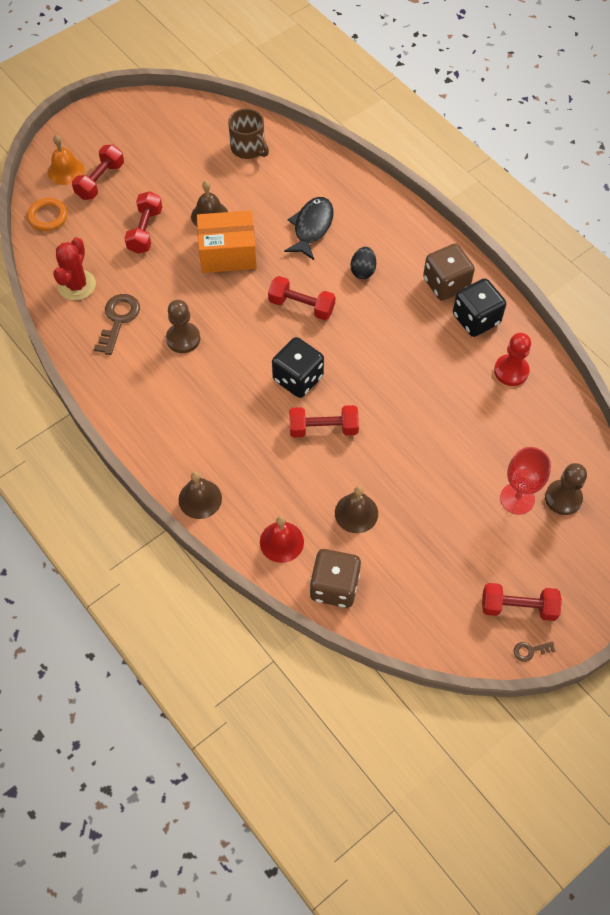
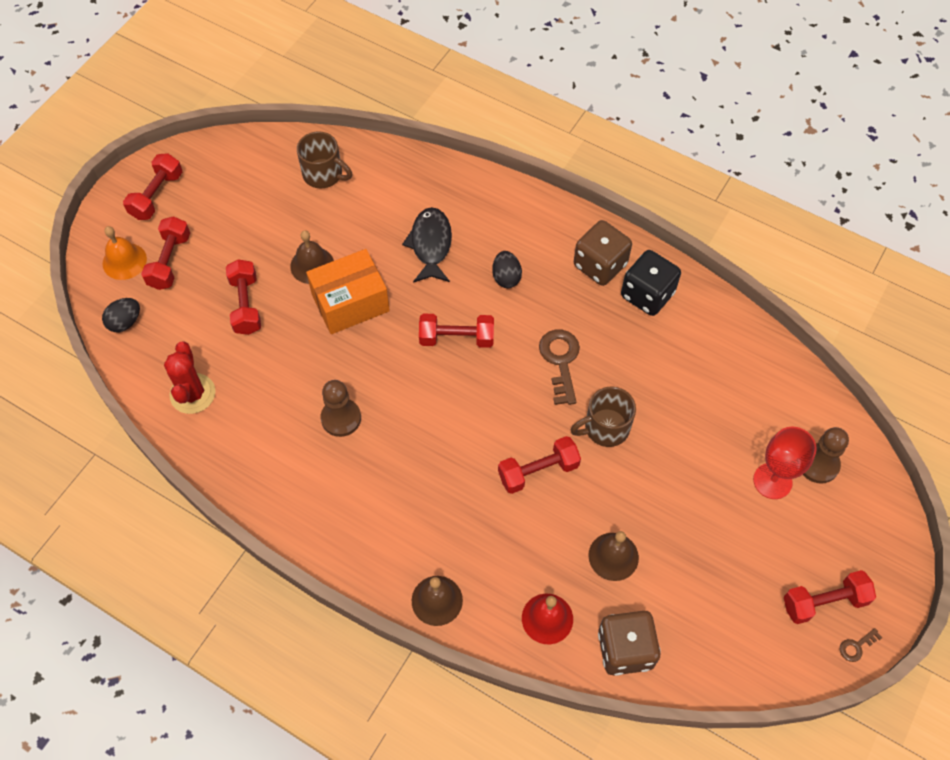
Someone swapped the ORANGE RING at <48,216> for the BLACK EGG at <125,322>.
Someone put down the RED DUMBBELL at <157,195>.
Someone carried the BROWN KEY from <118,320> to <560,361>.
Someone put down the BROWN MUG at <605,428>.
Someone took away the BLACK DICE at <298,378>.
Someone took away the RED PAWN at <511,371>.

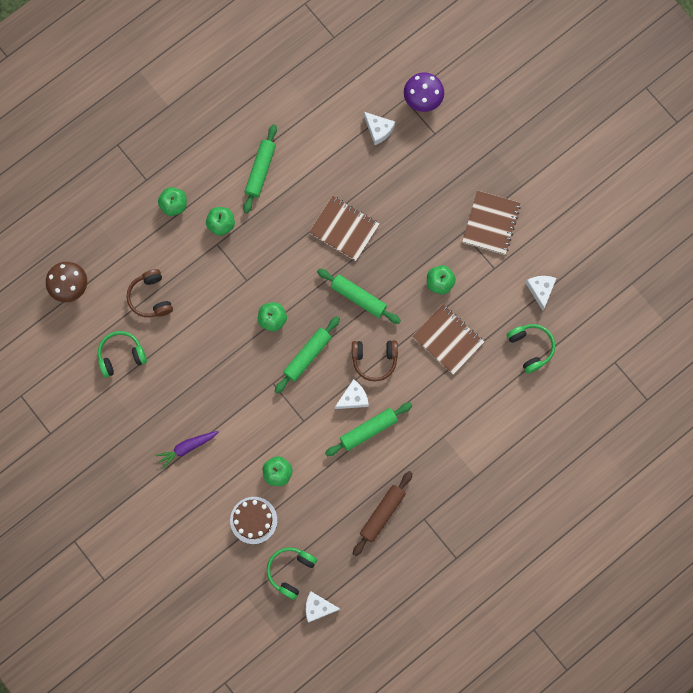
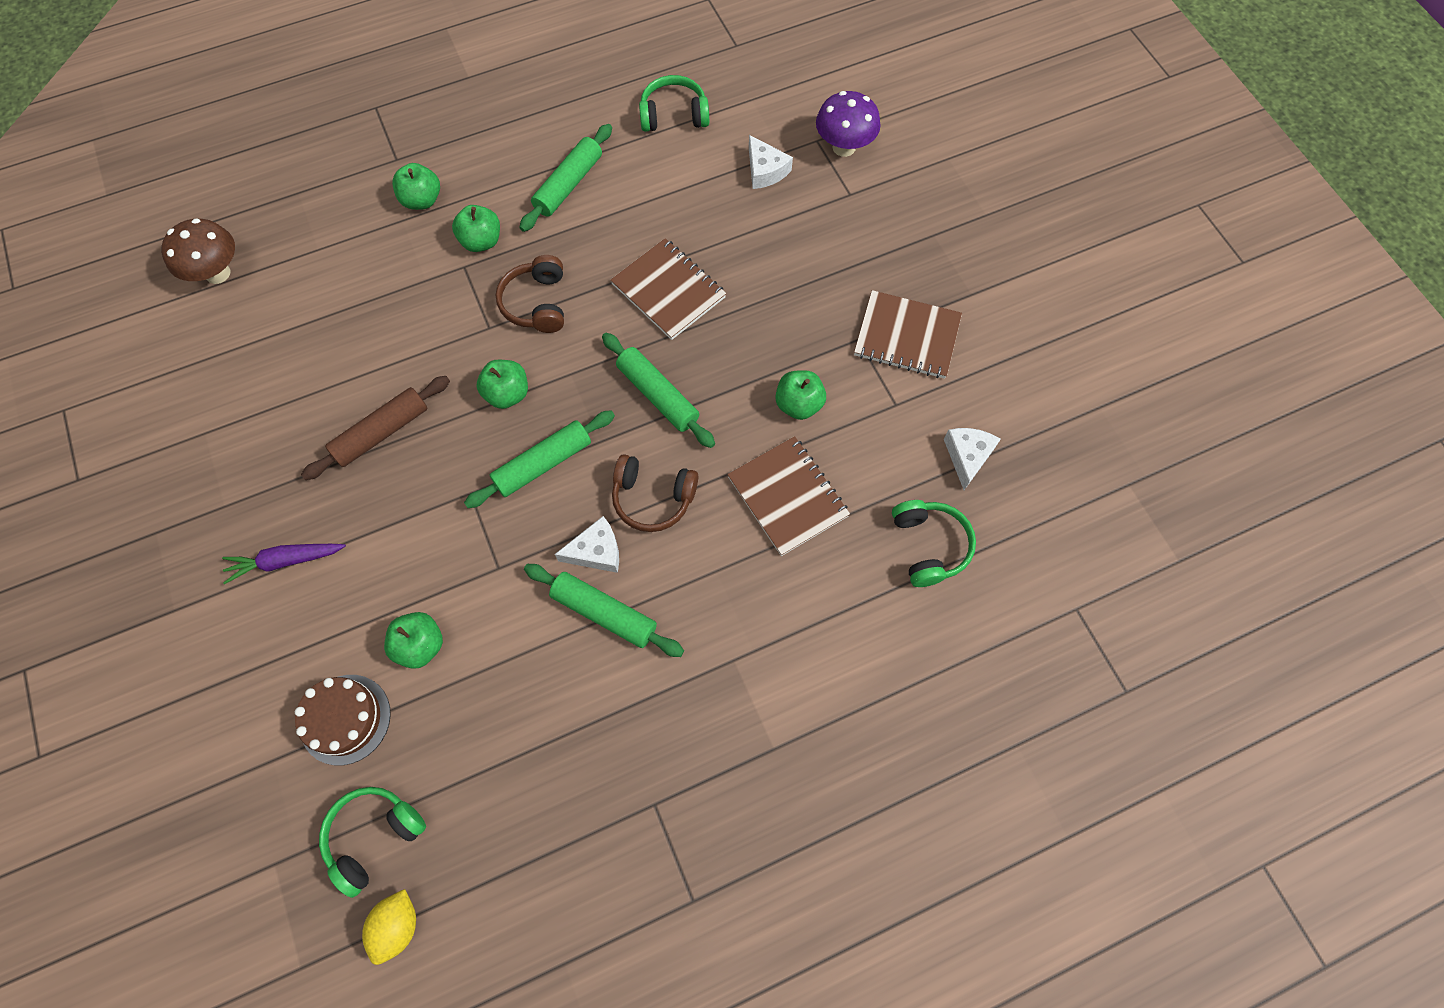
Someone carried the BROWN ROLLING PIN from <382,514> to <381,432>.
Someone swapped the WHITE CHEESE at <318,607> for the YELLOW LEMON at <397,925>.
Someone carried the BROWN HEADPHONES from <150,297> to <537,303>.
Someone rotated the GREEN ROLLING PIN at <368,430> by 45 degrees clockwise.
Someone carried the GREEN HEADPHONES from <121,355> to <674,115>.
Someone rotated the BROWN NOTEBOOK at <491,223> by 75 degrees clockwise.

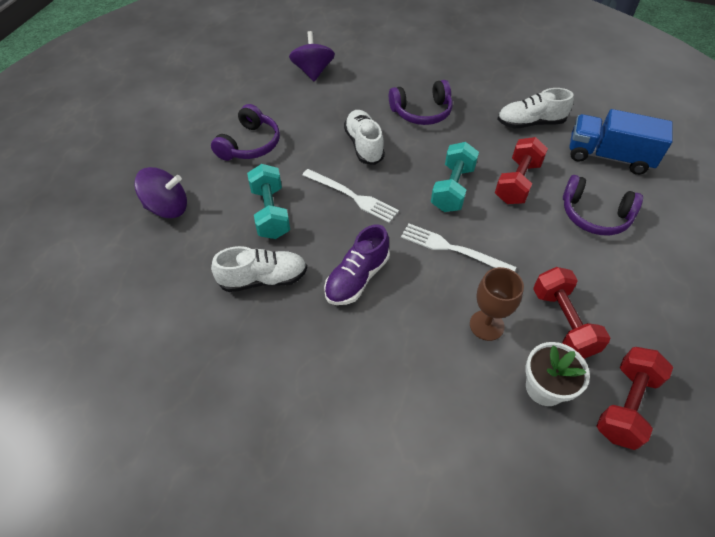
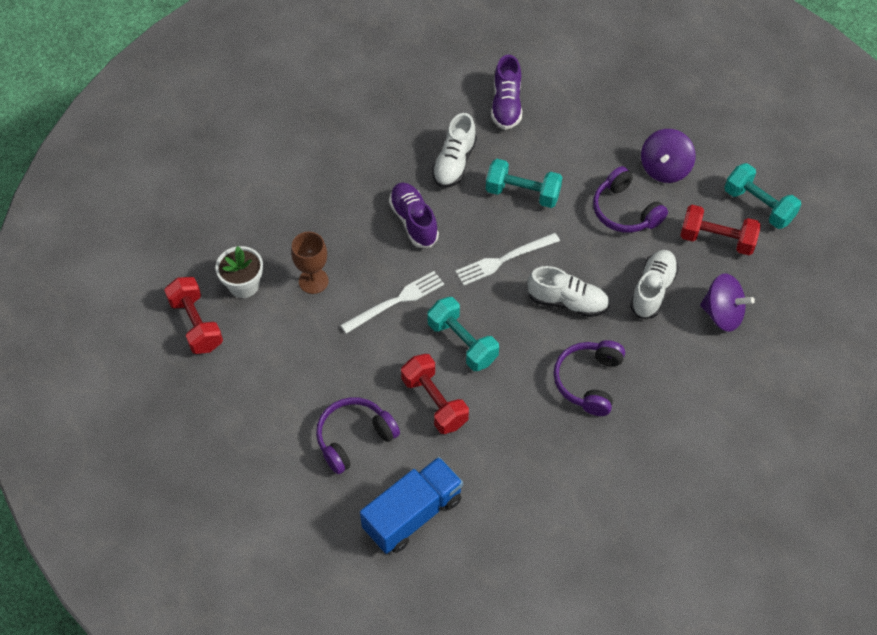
Someone put down the PURPLE SHOE at <506,105>.
Someone carried the WHITE SHOE from <530,123> to <652,290>.
Someone carried the PURPLE SPINNING TOP from <167,208> to <664,168>.
Someone carried the RED DUMBBELL from <563,322> to <716,240>.
Someone put down the TURQUOISE DUMBBELL at <758,206>.

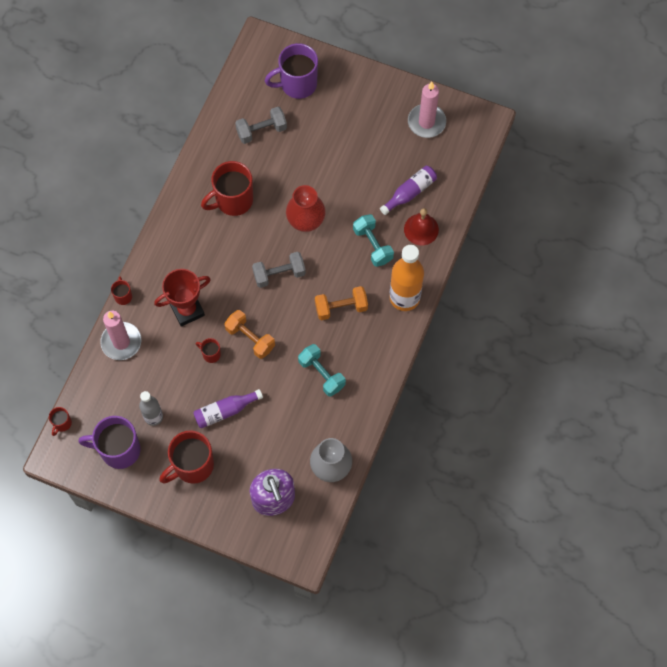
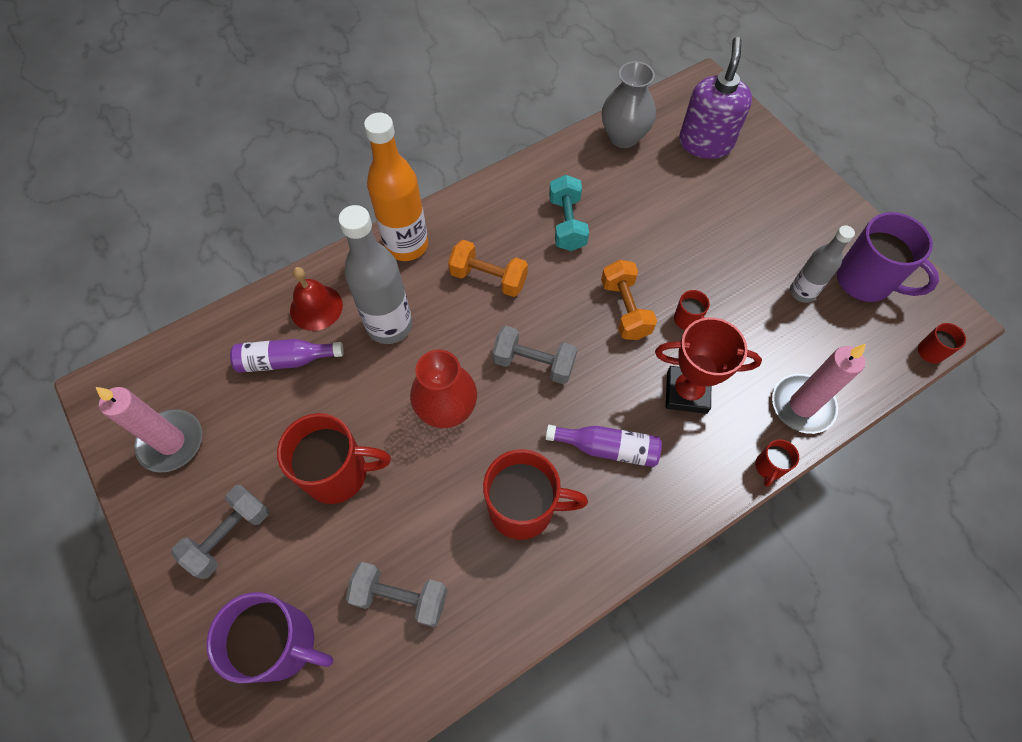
Someone put down the GREY DUMBBELL at <229,535>.
Someone carried the RED MUG from <192,466> to <338,473>.
Someone swapped the TURQUOISE DUMBBELL at <372,245> for the GREY BOTTLE at <389,325>.
Someone carried the PURPLE BOTTLE from <225,411> to <607,448>.

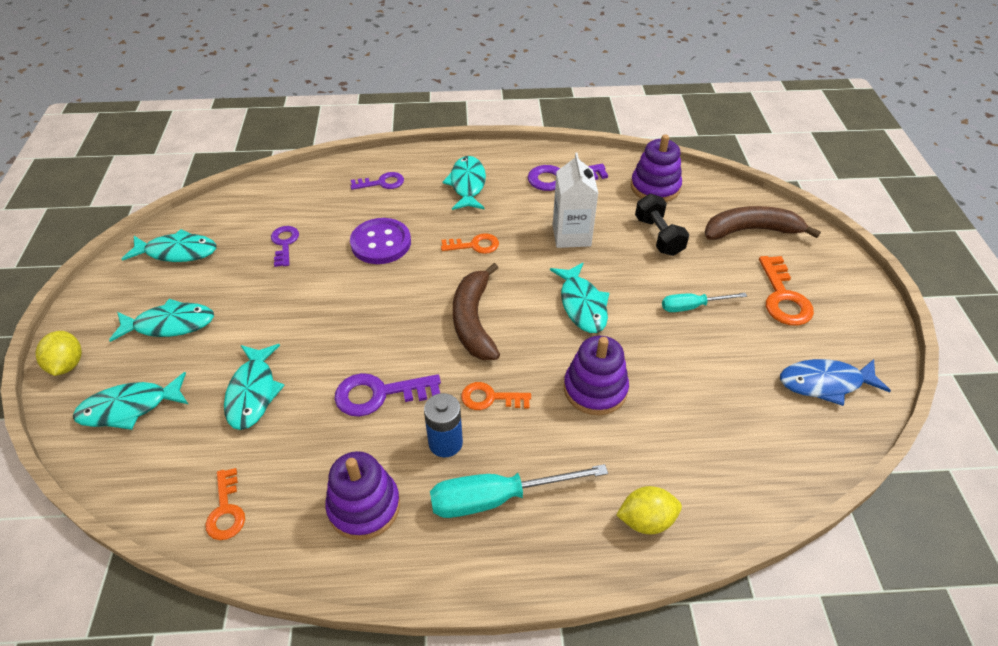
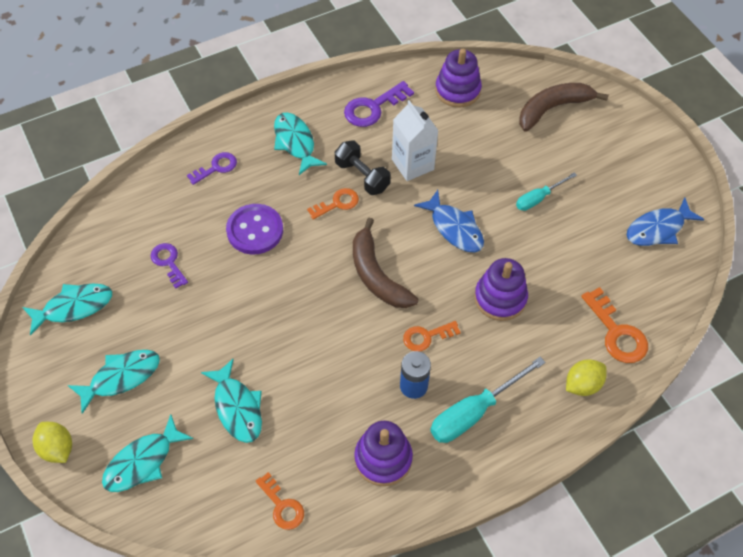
Someone carried the BLACK DUMBBELL from <658,236> to <362,176>.
Someone repainted the TURQUOISE FISH at <582,305>, which became the BLUE FISH at <454,228>.
Someone carried the ORANGE KEY from <783,297> to <616,333>.
Someone took away the PURPLE KEY at <379,394>.

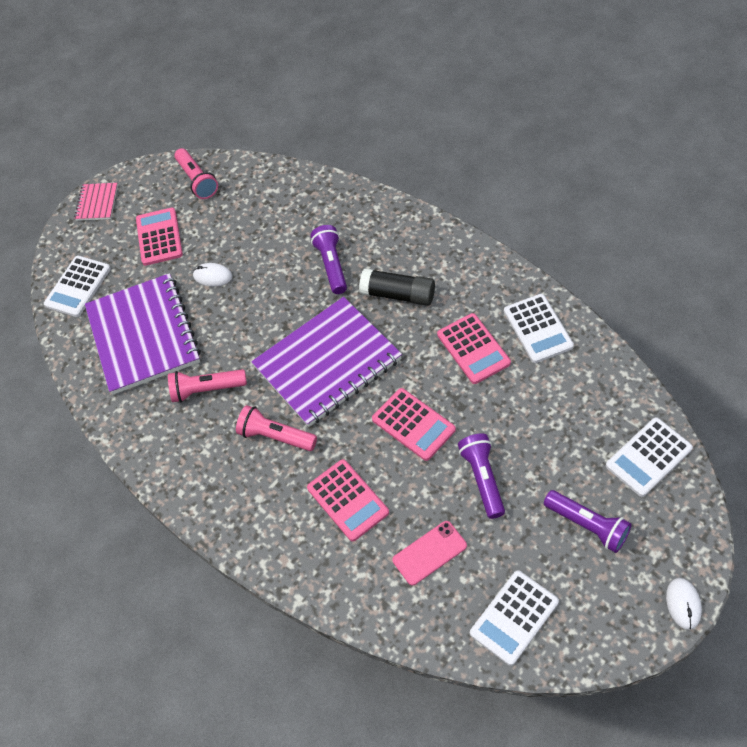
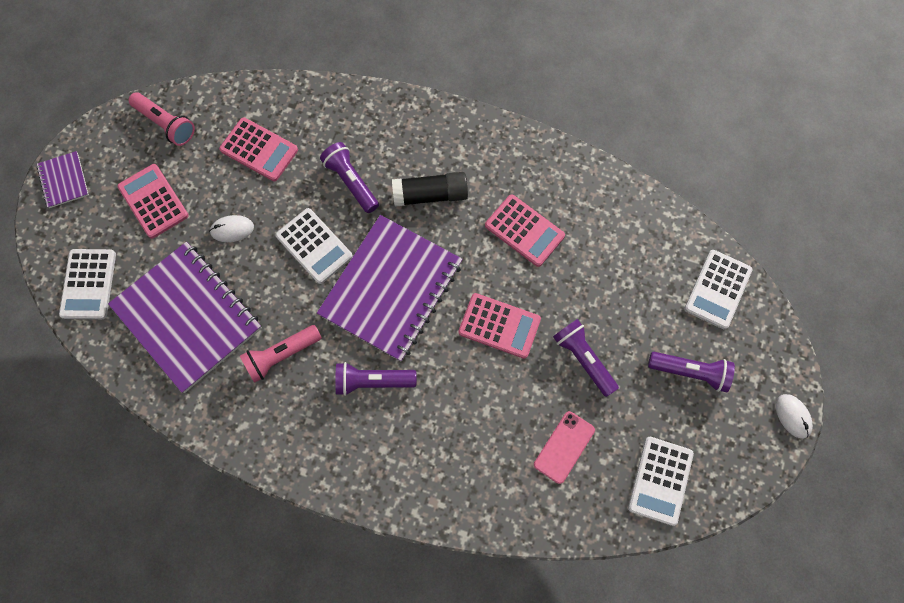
Someone repainted the PINK NOTEBOOK at <97,203>, which became the PURPLE NOTEBOOK at <63,180>.
Someone carried the PINK CALCULATOR from <348,500> to <259,150>.
Someone carried the WHITE CALCULATOR from <538,328> to <314,246>.
Someone repainted the PINK FLASHLIGHT at <276,436>, which became the PURPLE FLASHLIGHT at <373,381>.

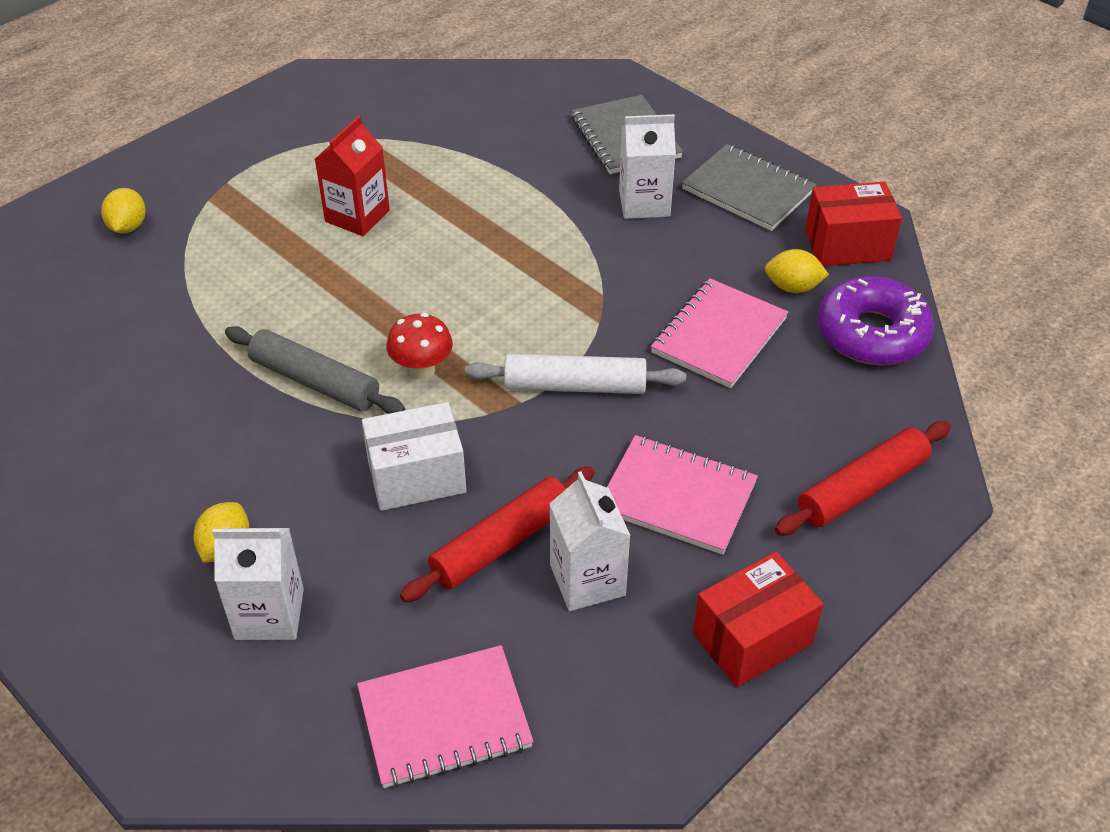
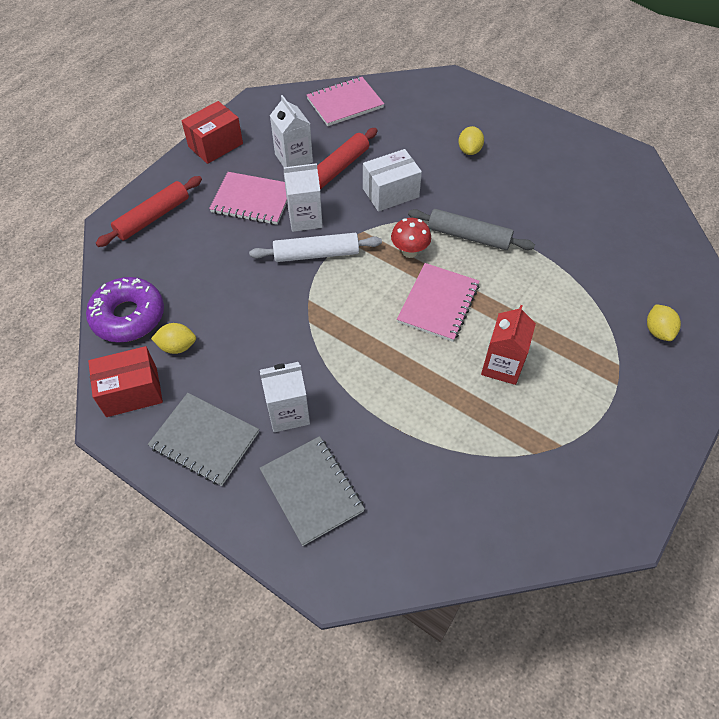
Someone carried the WHITE CARTON from <269,614> to <305,218>.
Someone carried the PINK NOTEBOOK from <718,336> to <438,303>.

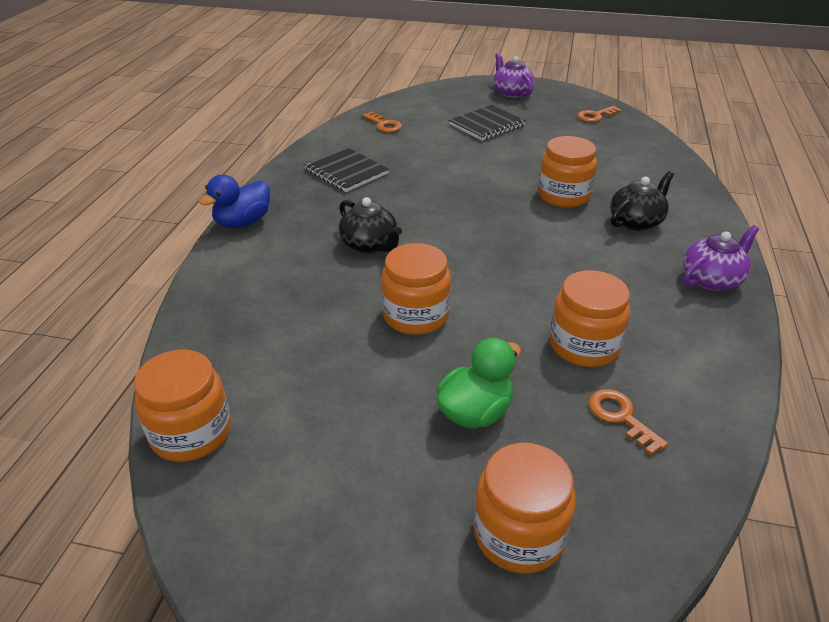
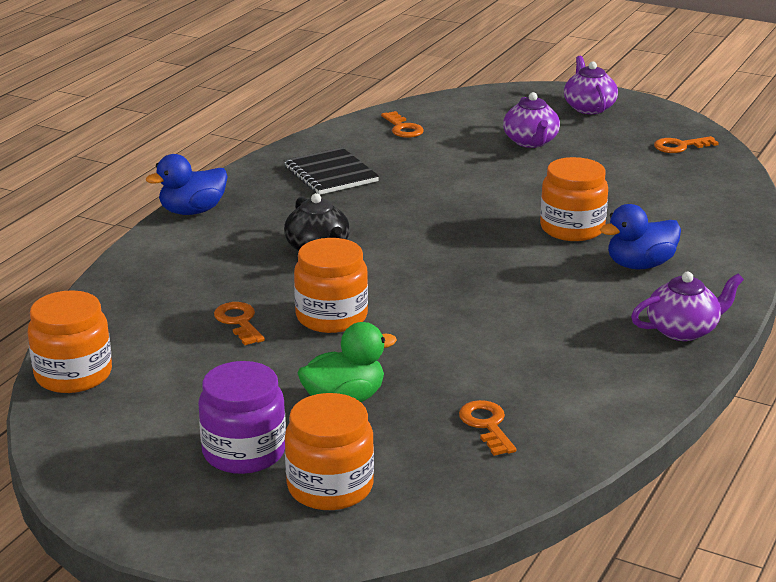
Someone put down the PURPLE JAR at <244,452>.
Someone put down the ORANGE KEY at <239,322>.
Someone swapped the BLACK NOTEBOOK at <487,125> for the PURPLE TEAPOT at <531,142>.
Someone swapped the BLACK TEAPOT at <636,222> for the BLUE DUCK at <640,265>.
Someone took away the ORANGE JAR at <584,345>.

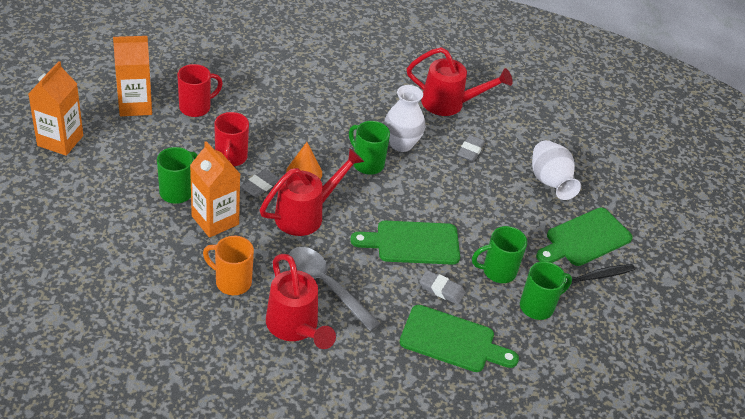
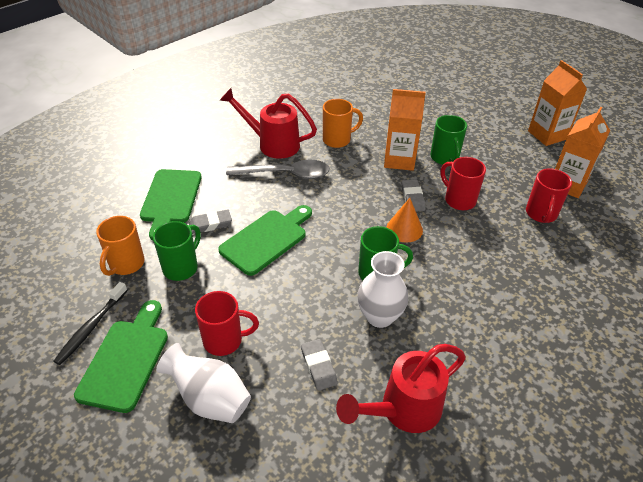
Someone repainted the GREEN MUG at <538,306>, which became the ORANGE MUG at <126,264>.
Someone rotated the GREEN CUTTING BOARD at <452,340> by 60 degrees counterclockwise.
Someone put down the RED MUG at <224,340>.
Someone took away the RED WATERING CAN at <306,214>.

